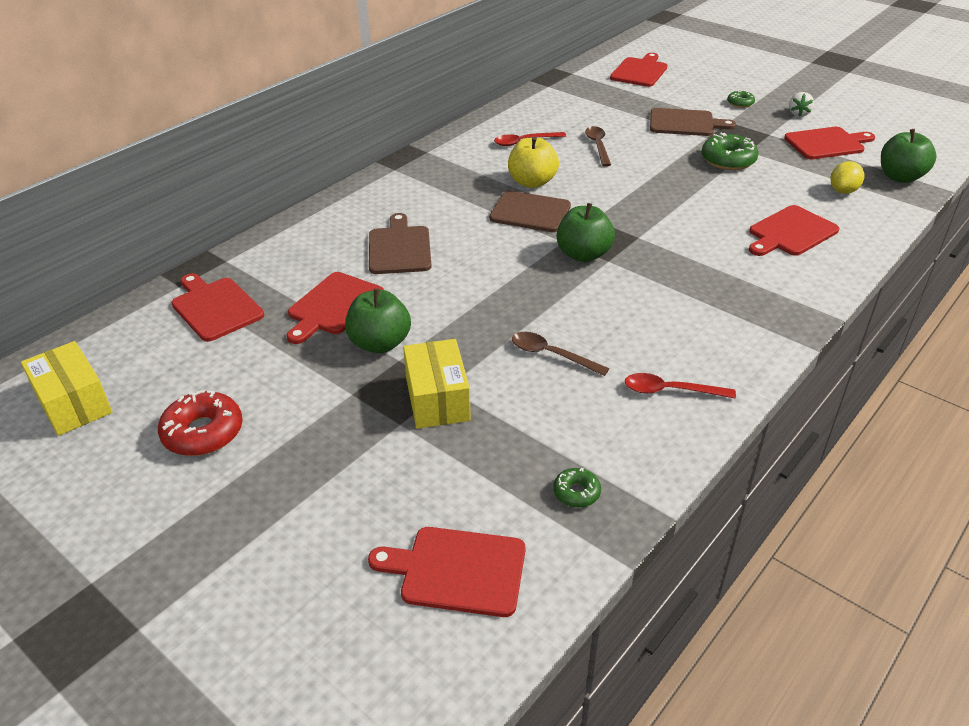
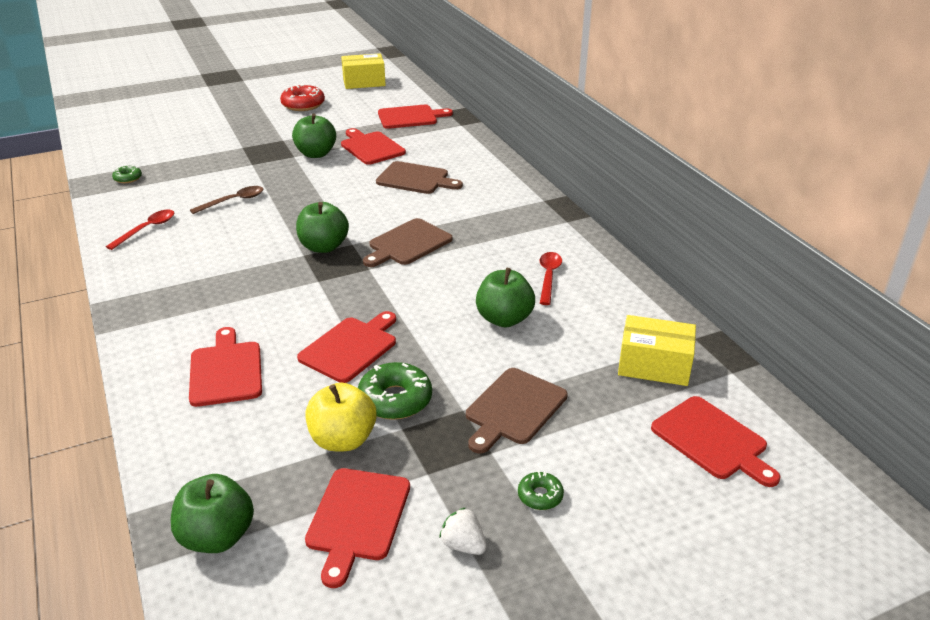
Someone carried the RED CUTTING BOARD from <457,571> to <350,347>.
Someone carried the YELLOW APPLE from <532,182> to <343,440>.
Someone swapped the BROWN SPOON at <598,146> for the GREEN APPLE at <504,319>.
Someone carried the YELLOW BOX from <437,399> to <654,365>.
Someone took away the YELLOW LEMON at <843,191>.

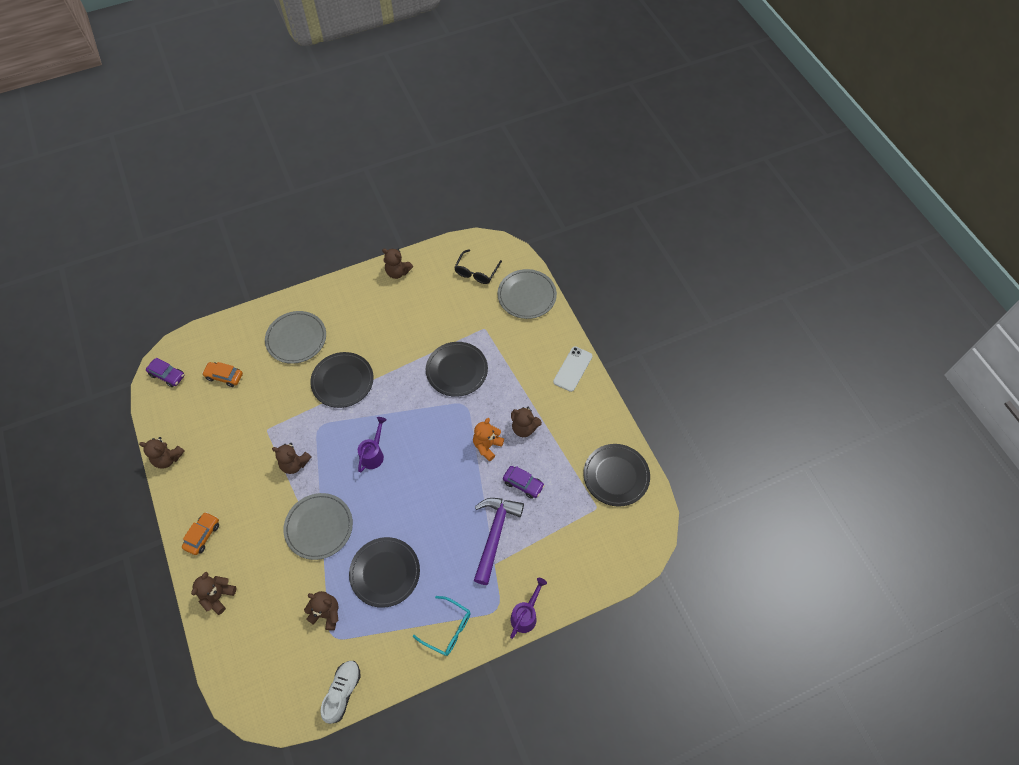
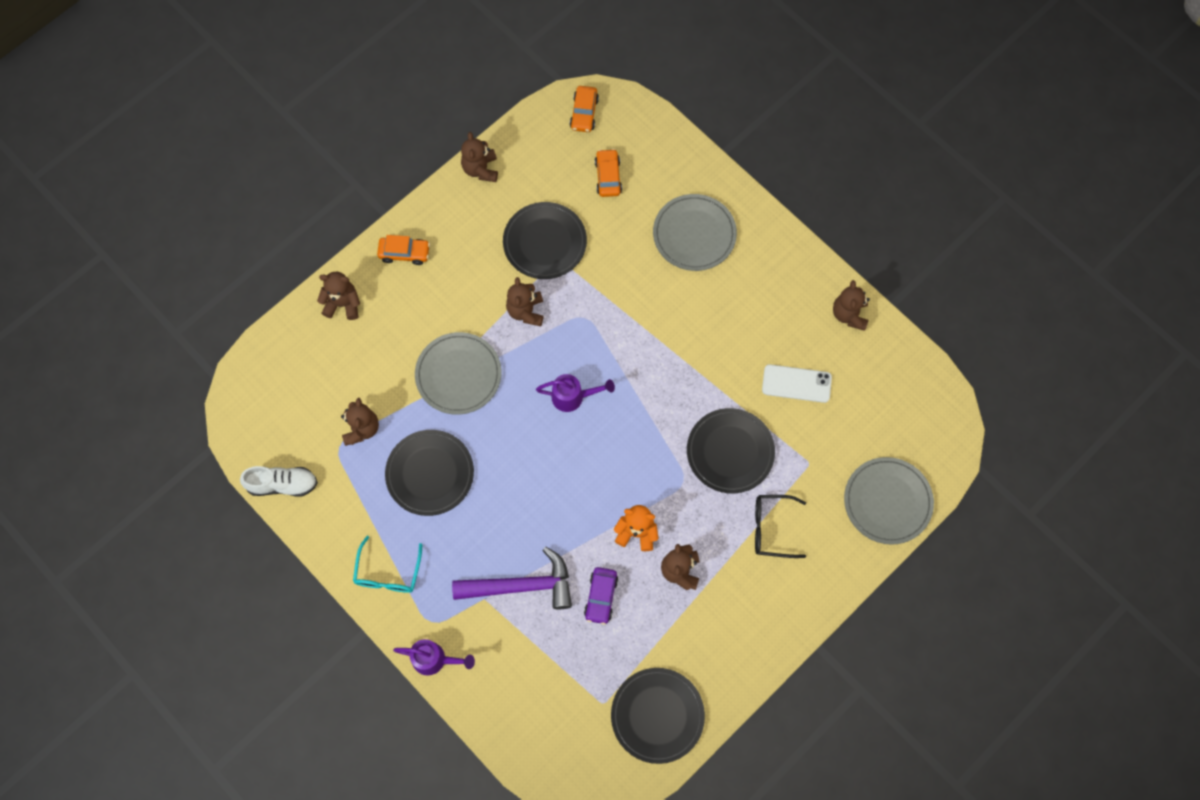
Someone carried the BLACK PLATE from <342,381> to <545,242>.
Someone repainted the PURPLE CAR at <167,375>, which became the ORANGE CAR at <584,113>.
Someone carried the BLACK GLASSES from <476,271> to <772,528>.
Someone carried the WHITE PHONE from <573,369> to <796,384>.

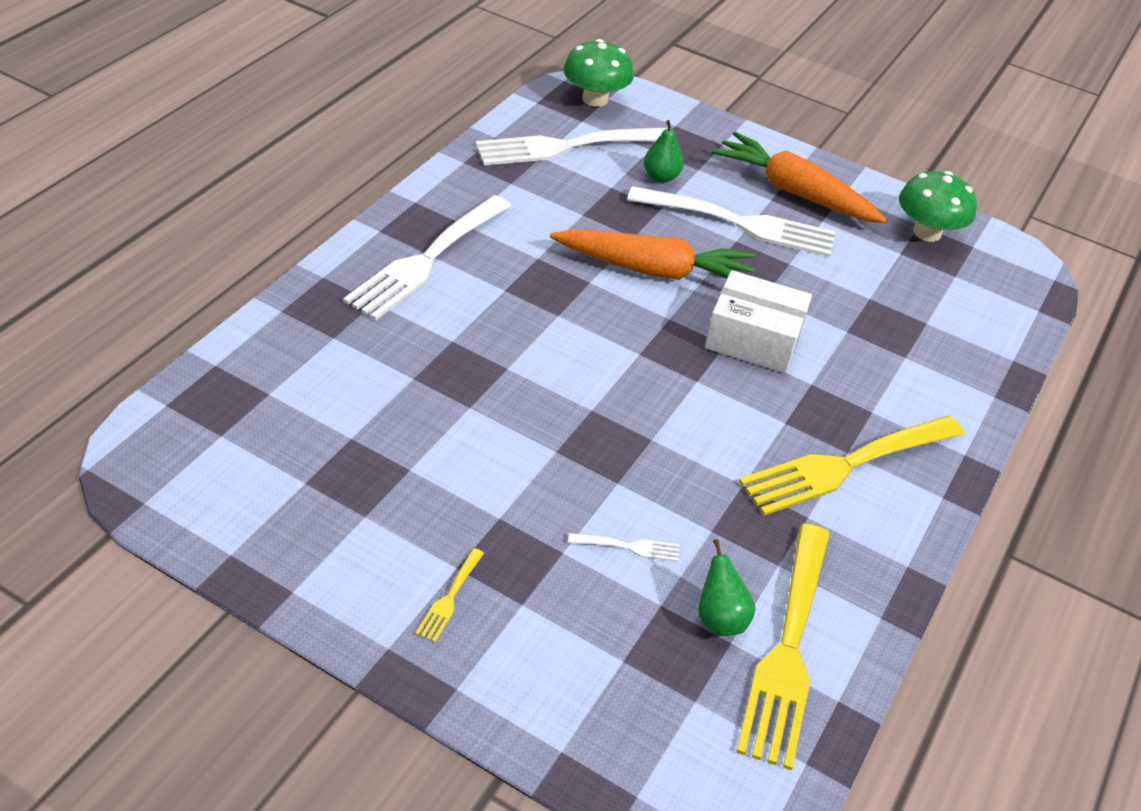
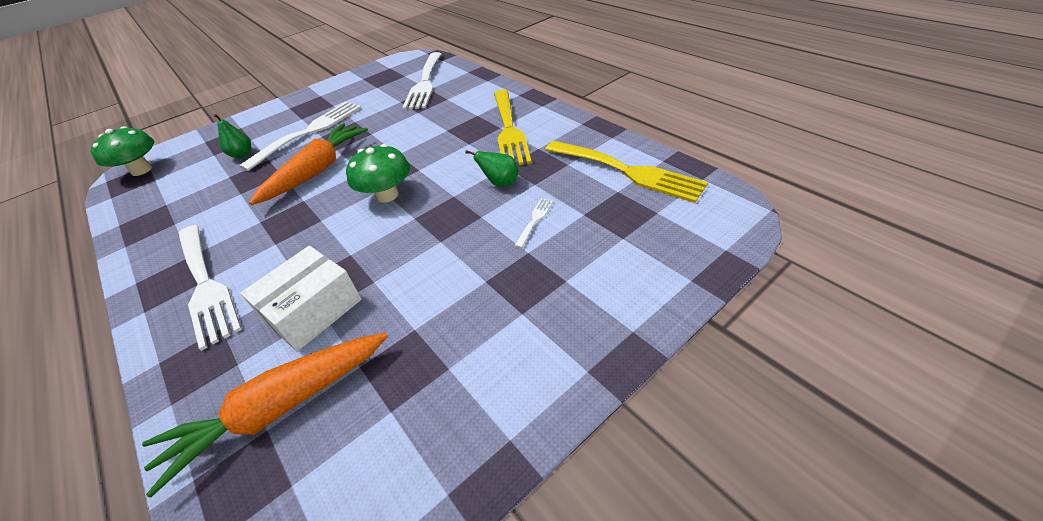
Someone carried the ORANGE CARROT from <794,192> to <280,409>.
Someone carried the WHITE BOX from <753,339> to <313,310>.
Someone carried the GREEN MUSHROOM from <927,232> to <387,195>.
Someone carried the WHITE FORK from <565,147> to <425,83>.
Someone carried the GREEN PEAR from <719,619> to <500,183>.
Someone took away the YELLOW FORK at <449,598>.

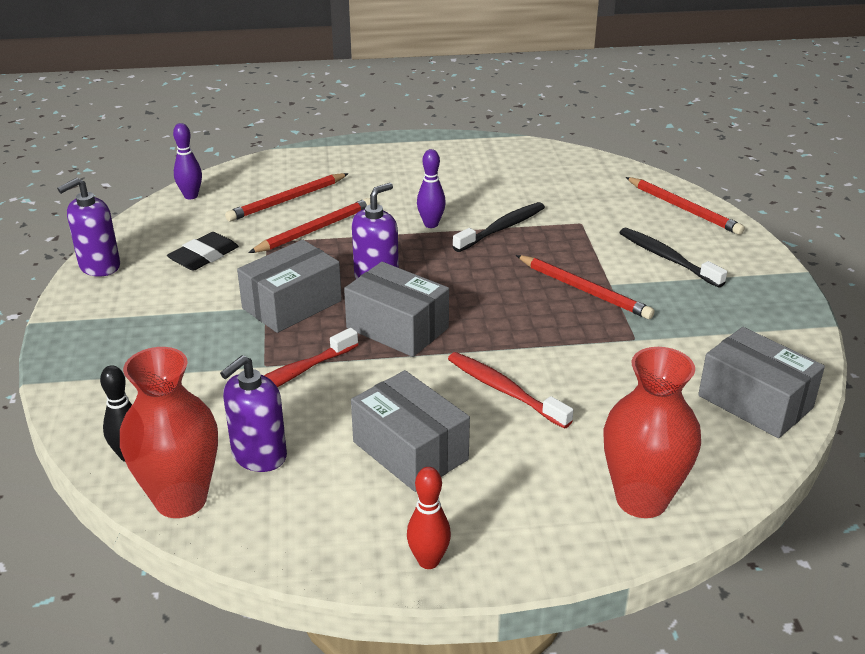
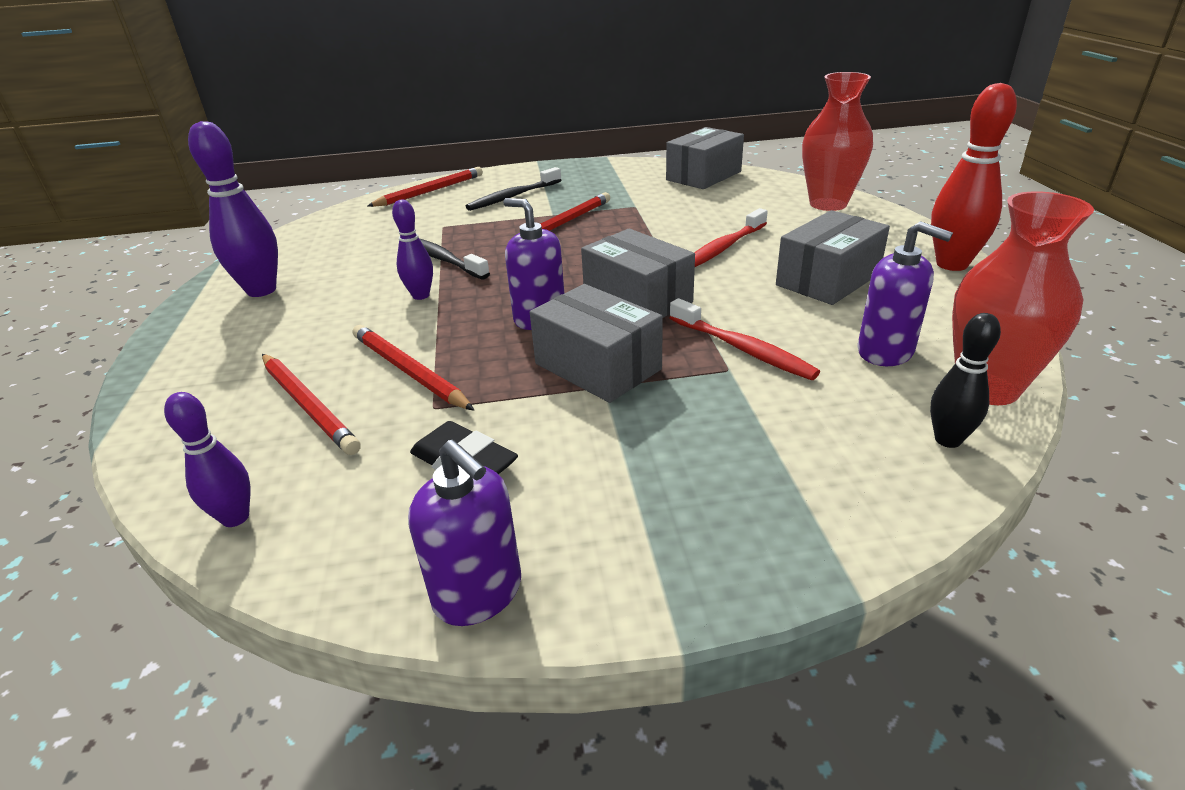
Someone put down the PURPLE BOWLING PIN at <261,290>.
Someone rotated the GREY BOX at <397,328> by 75 degrees counterclockwise.
Someone scaled the RED BOWLING PIN at <428,561> by 1.72.

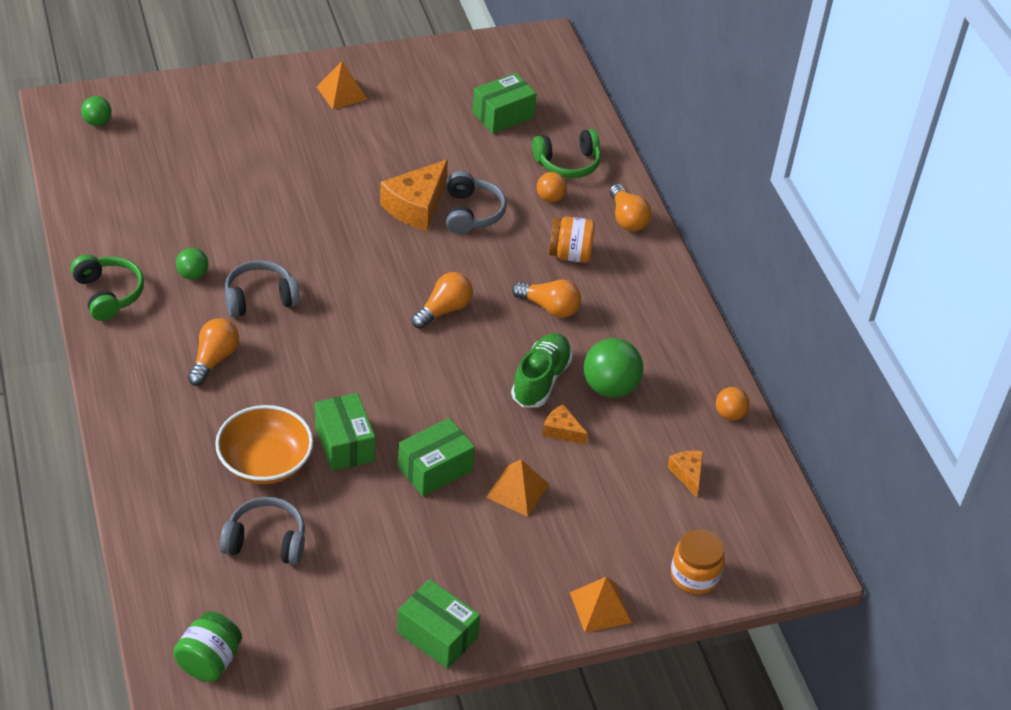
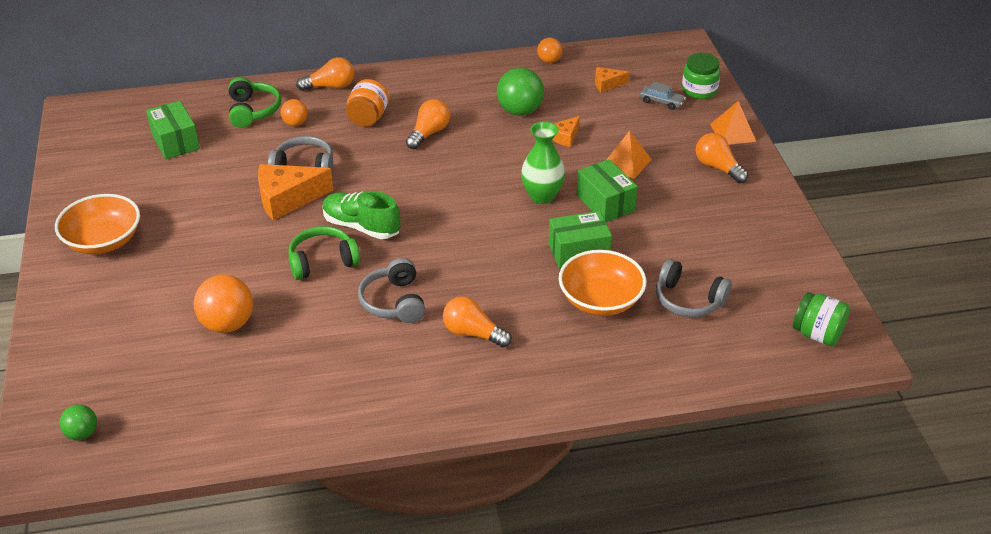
Someone swapped the ORANGE PYRAMID at <342,93> for the ORANGE BOWL at <103,241>.
Someone put down the ORANGE BALL at <227,324>.
Someone rotated the ORANGE CHEESE at <416,206> by 120 degrees clockwise.
Someone carried the GREEN HEADPHONES from <108,294> to <322,261>.
Someone carried the GREEN SHOE from <541,380> to <361,226>.
Someone put down the GREEN VASE at <542,196>.
Someone put down the GREY CAR at <661,102>.
Someone rotated the GREY HEADPHONES at <266,541> by 75 degrees counterclockwise.
Someone repainted the ORANGE JAR at <694,575>, which became the GREEN JAR at <699,90>.
Someone carried the ORANGE LIGHT BULB from <444,310> to <718,167>.
Someone took away the GREEN BALL at <193,275>.
Someone took away the GREEN BOX at <437,635>.

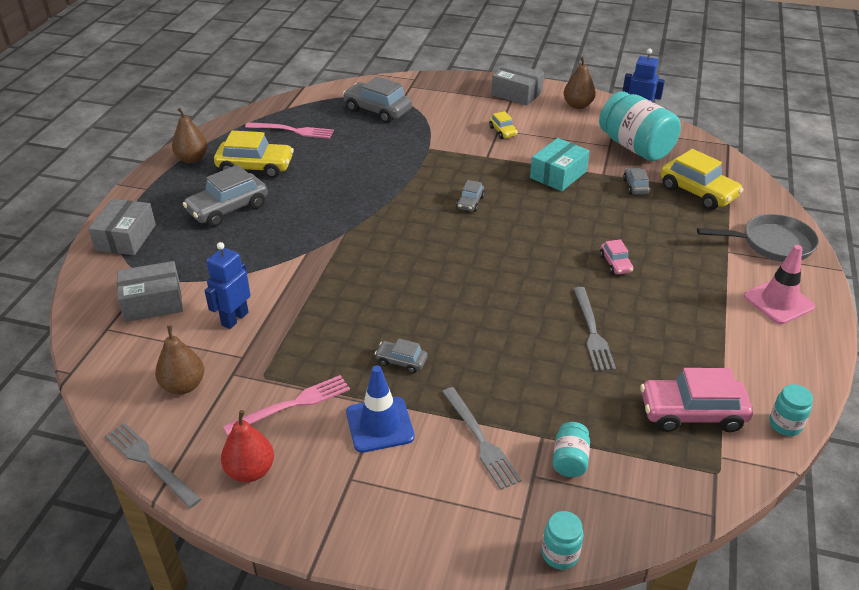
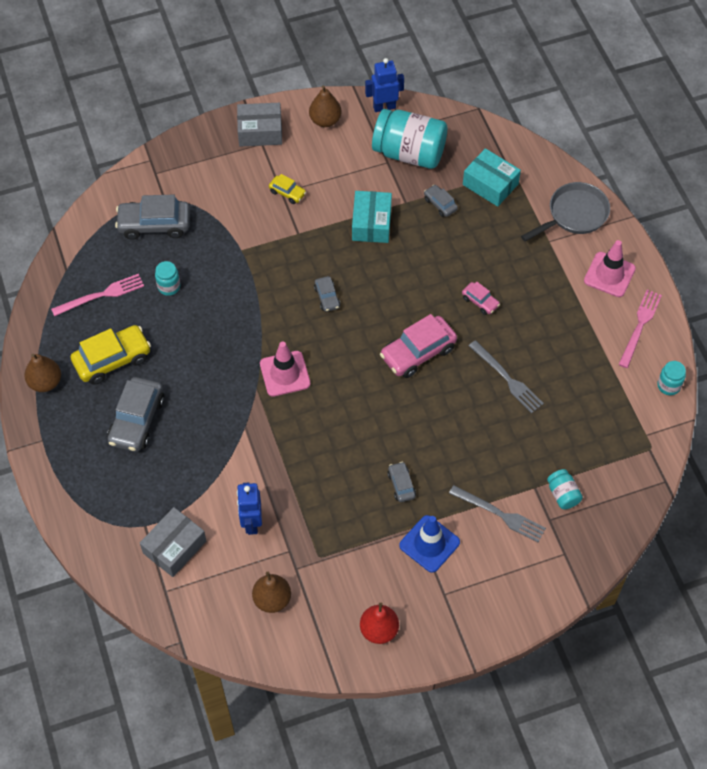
Someone carried the TURQUOISE JAR from <560,554> to <169,286>.
Someone put down the PINK TRAFFIC CONE at <285,374>.
Someone carried the PINK CAR from <692,413> to <418,352>.
Someone rotated the GREY CAR at <401,361> by 90 degrees clockwise.
Someone swapped the YELLOW CAR at <698,192> for the TURQUOISE BOX at <490,184>.
Someone carried the PINK FORK from <292,405> to <640,326>.
Someone took away the GREY BOX at <126,237>.
Someone took away the GREY FORK at <150,463>.

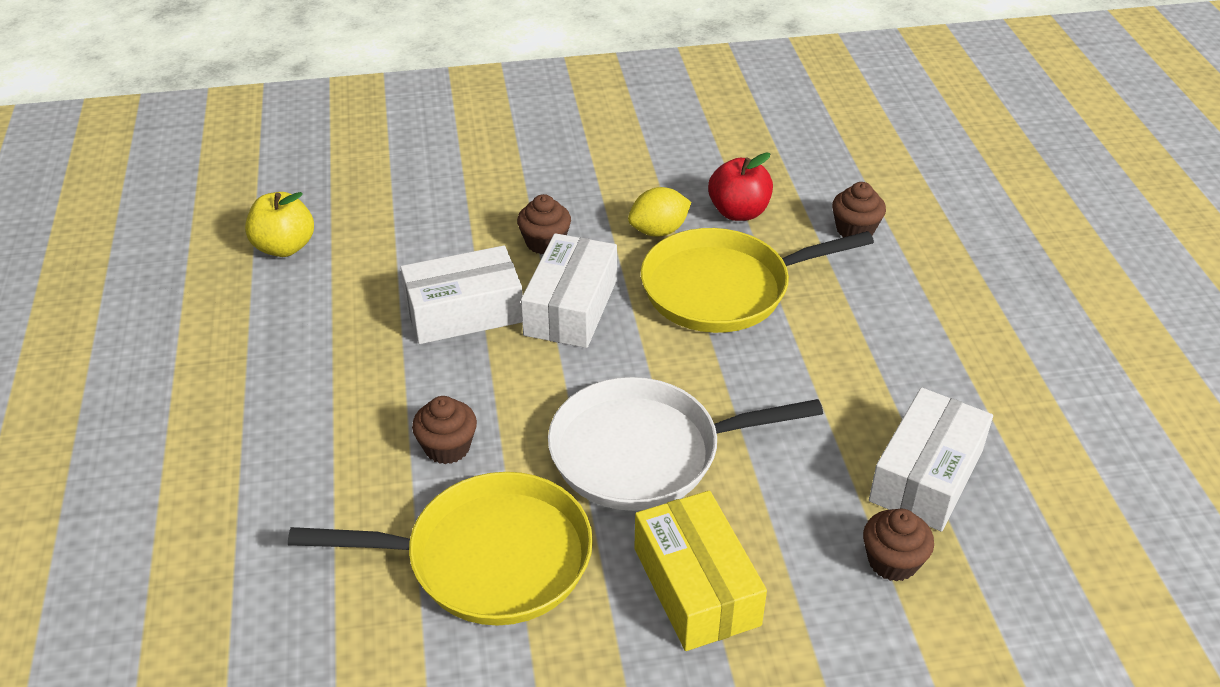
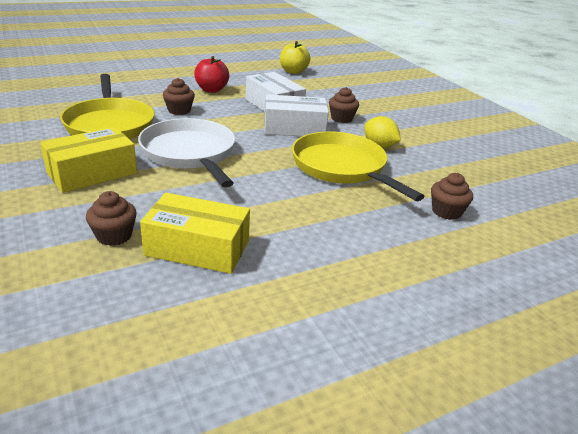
Someone repainted the WHITE BOX at <926,476>, which became the YELLOW BOX at <197,248>.
Someone carried the RED APPLE from <738,212> to <211,90>.

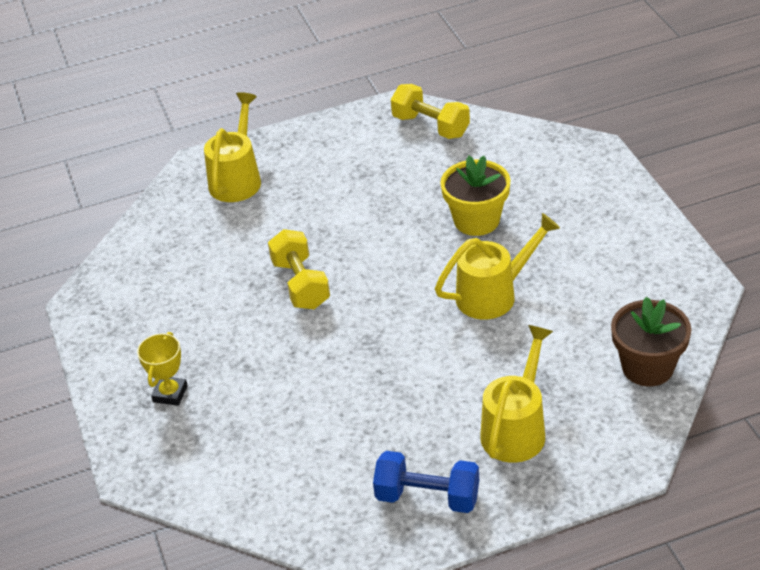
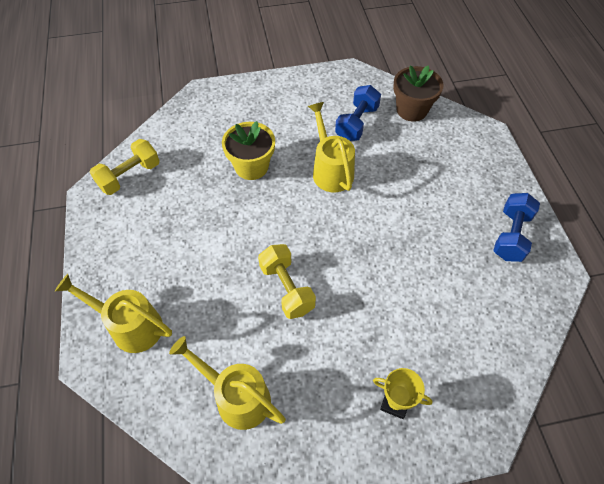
Someone carried the YELLOW WATERING CAN from <517,428> to <236,396>.
Someone rotated the YELLOW DUMBBELL at <301,284> by 75 degrees clockwise.
Someone put down the BLUE DUMBBELL at <356,123>.

